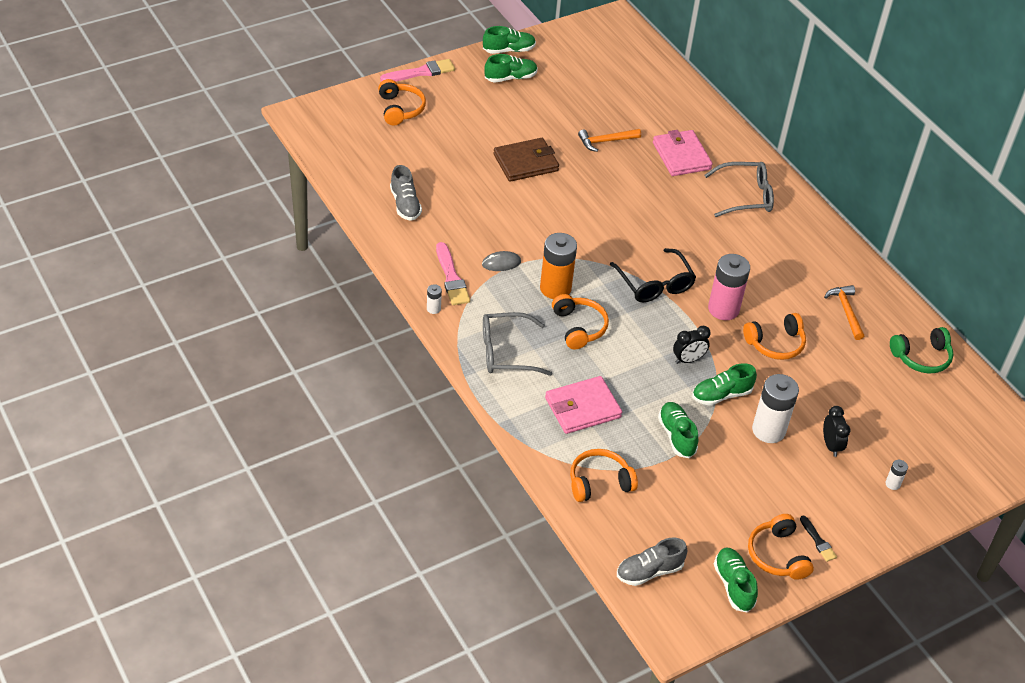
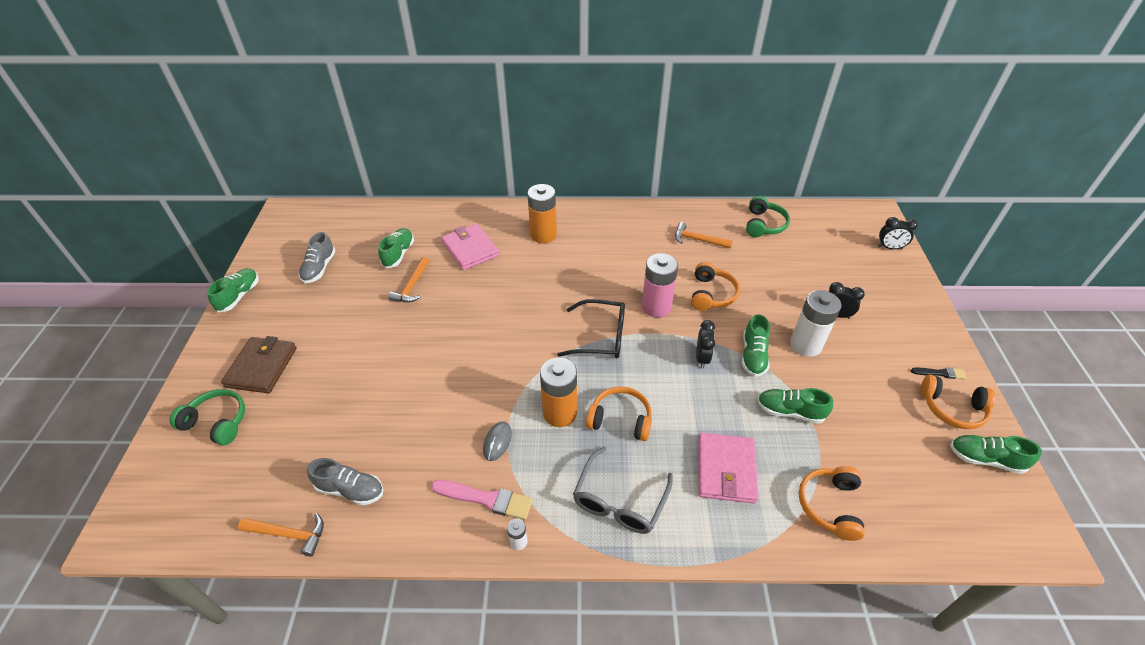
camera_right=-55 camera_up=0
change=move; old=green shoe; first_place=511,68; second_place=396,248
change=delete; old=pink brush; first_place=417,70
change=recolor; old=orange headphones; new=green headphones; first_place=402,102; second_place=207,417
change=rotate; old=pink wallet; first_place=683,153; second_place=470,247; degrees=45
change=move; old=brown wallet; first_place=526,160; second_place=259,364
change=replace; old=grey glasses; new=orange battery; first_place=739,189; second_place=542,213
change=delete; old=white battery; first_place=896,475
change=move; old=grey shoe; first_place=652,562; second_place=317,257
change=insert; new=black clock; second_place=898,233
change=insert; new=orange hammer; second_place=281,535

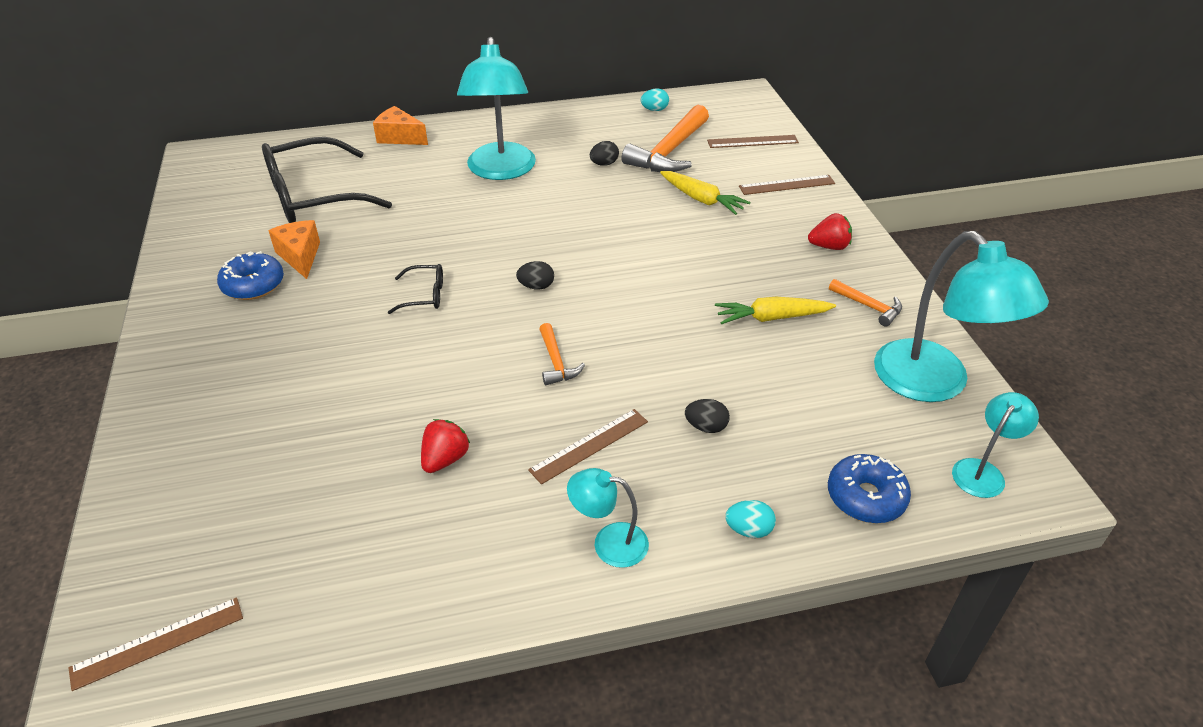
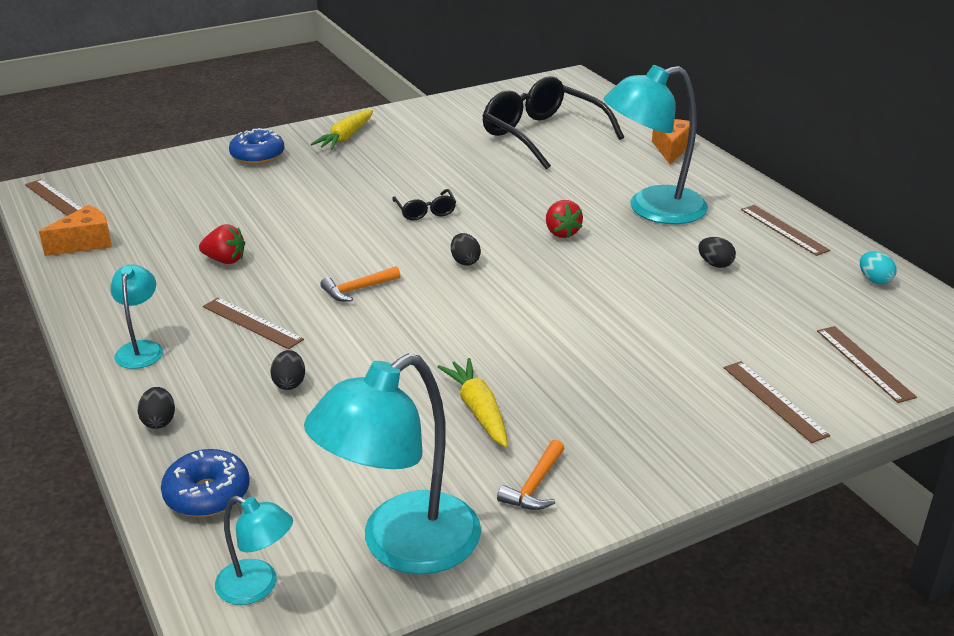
camera_right=75 camera_up=-10
change=delete; old=orange hammer; first_place=665,138
change=move; old=yellow carrot; first_place=705,193; second_place=342,130
change=move; old=red strawberry; first_place=830,231; second_place=564,219
change=move; old=orange cheese; first_place=294,249; second_place=75,230
change=move; old=blue donut; first_place=250,275; second_place=256,146
change=recolor; old=turquoise egg; new=black egg; first_place=750,519; second_place=156,408
change=insert; new=brown ruler; second_place=785,230

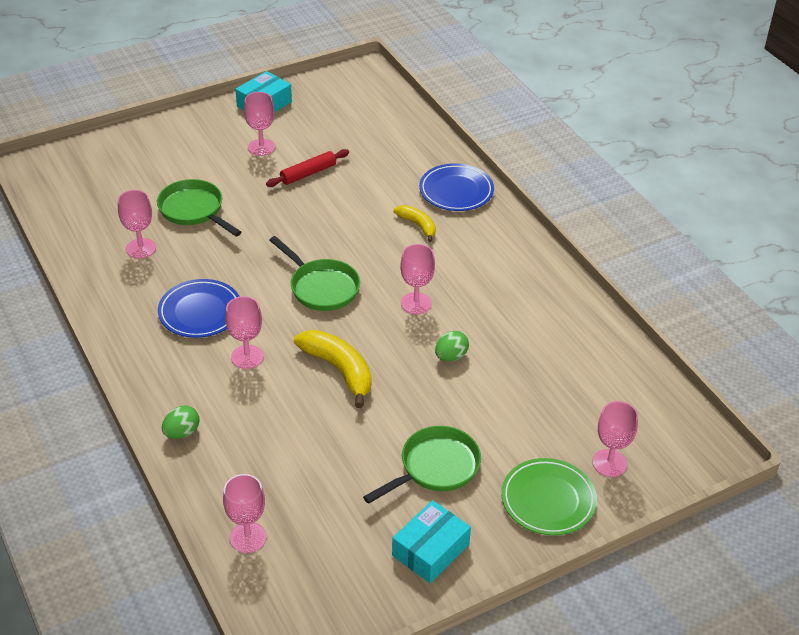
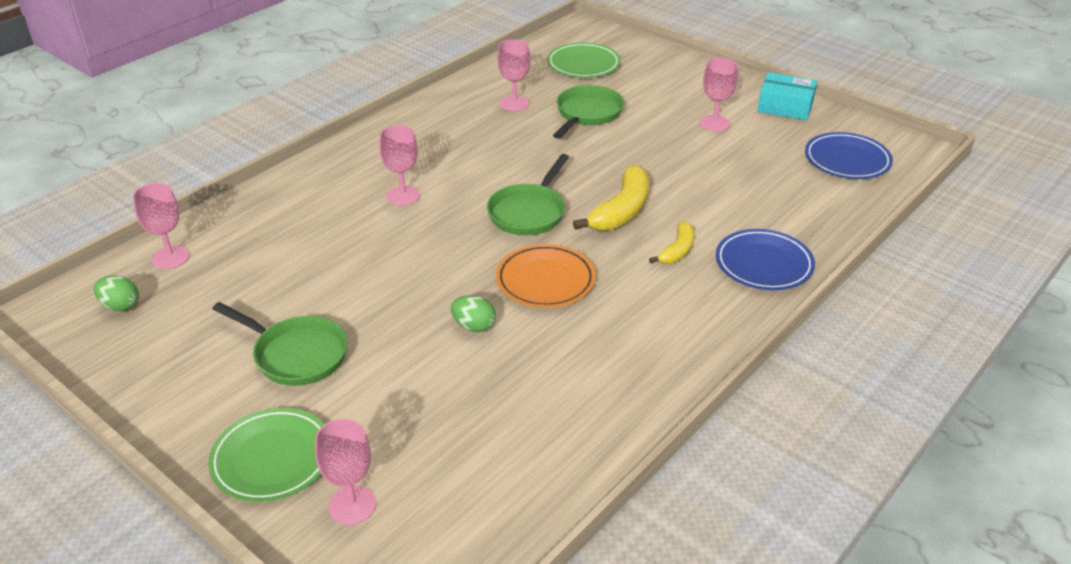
camera_right=70 camera_up=-5
change=delete; old=red rolling pin; first_place=307,168
change=replace; old=pink goblet; new=orange plate; first_place=417,279; second_place=546,276
change=move; old=blue plate; first_place=199,308; second_place=849,155
change=move; old=yellow banana; first_place=333,369; second_place=611,198
change=move; old=green egg; first_place=181,422; second_place=116,293
change=delete; old=turquoise box; first_place=431,541
change=insert; new=green plate; second_place=584,60

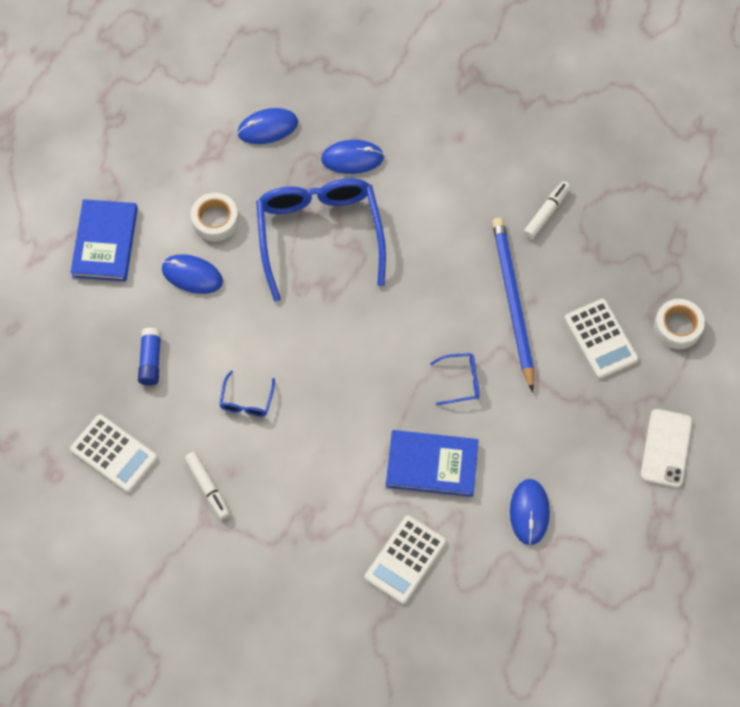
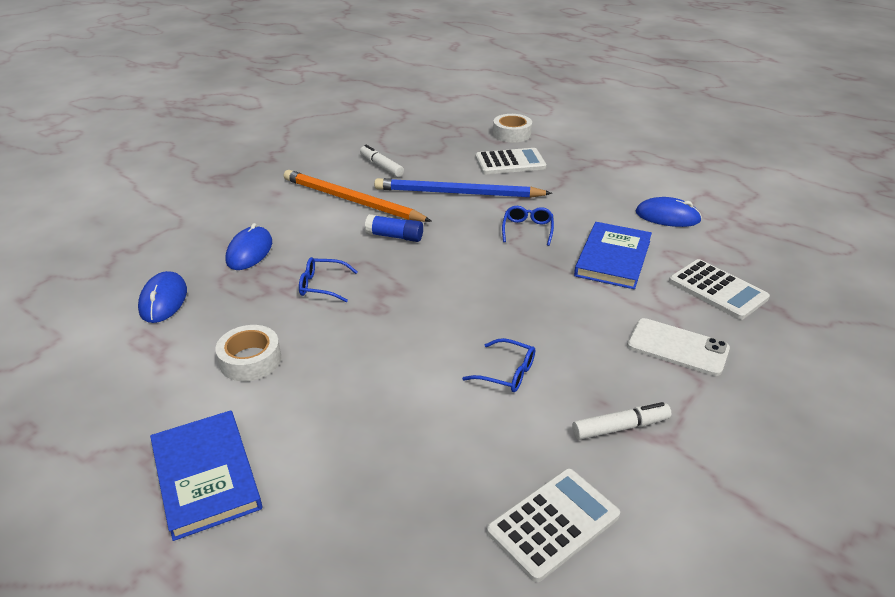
camera_right=-75 camera_up=-30
change=resize; old=blue glasses; first_place=321,239; second_place=328,279; factor=0.4
change=rotate; old=blue book; first_place=104,240; second_place=206,475; degrees=45
change=delete; old=blue mouse; first_place=192,274
change=move; old=blue glue stick; first_place=149,356; second_place=394,228
change=move; old=white phone; first_place=666,448; second_place=678,347
change=insert; new=orange pencil; second_place=358,196

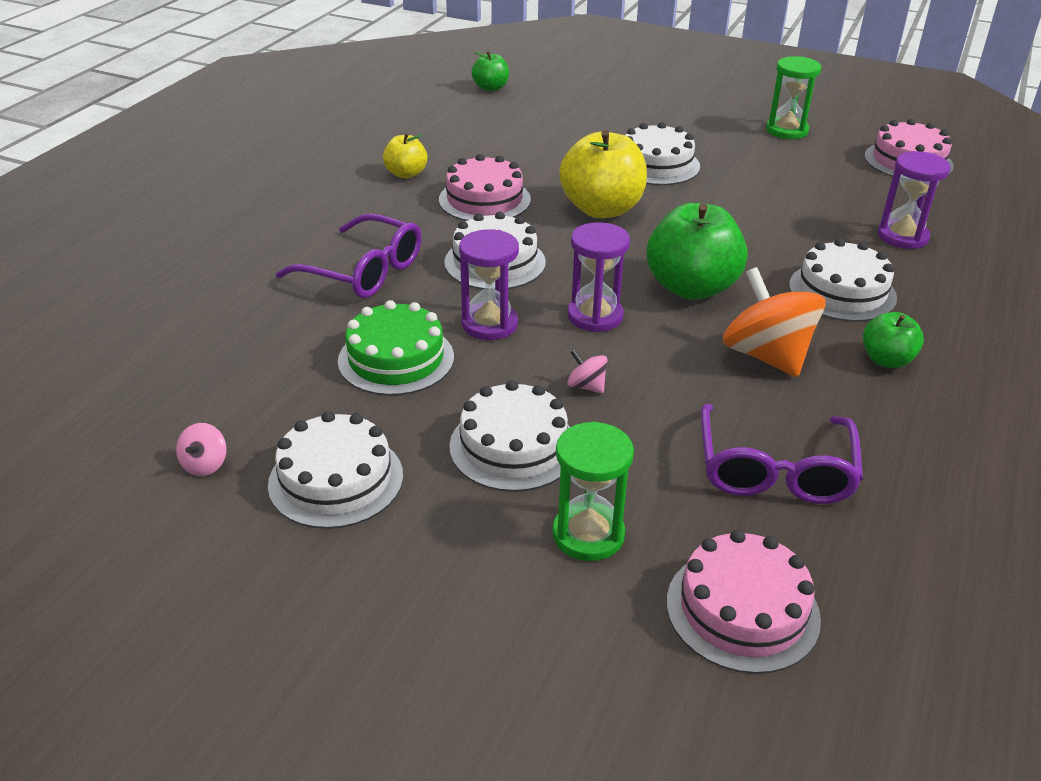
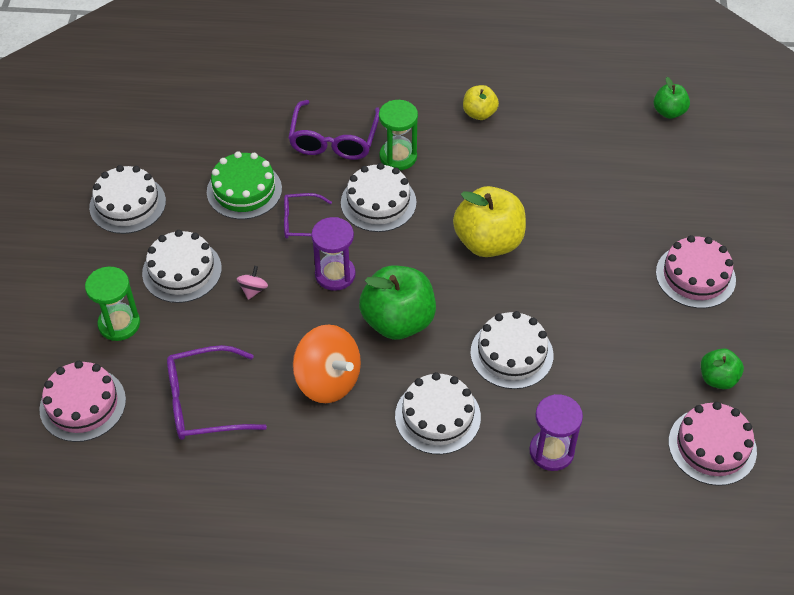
camera_right=70 camera_up=15
change=move; old=green hourglass; first_place=793,97; second_place=398,135
change=move; old=white cake; first_place=662,153; second_place=511,350
change=move; old=pink cake; first_place=485,187; second_place=696,271
change=replace; old=purple hourglass; new=purple glasses; first_place=489,284; second_place=308,216
change=rotate; old=orange spinning top; first_place=774,322; second_place=327,363; degrees=90
change=move; old=green apple; first_place=893,340; second_place=722,368
change=delete; old=pink spinning top; first_place=201,449

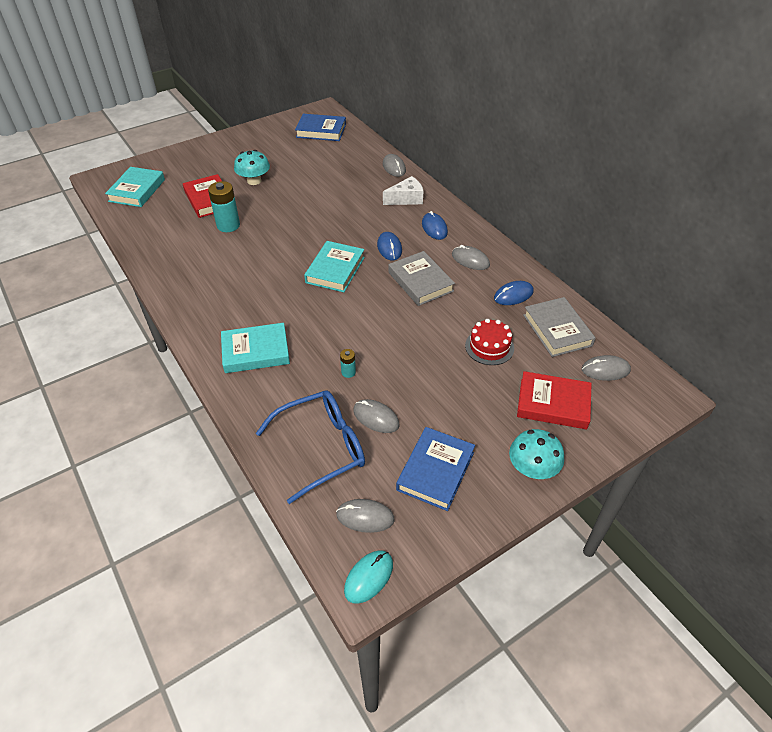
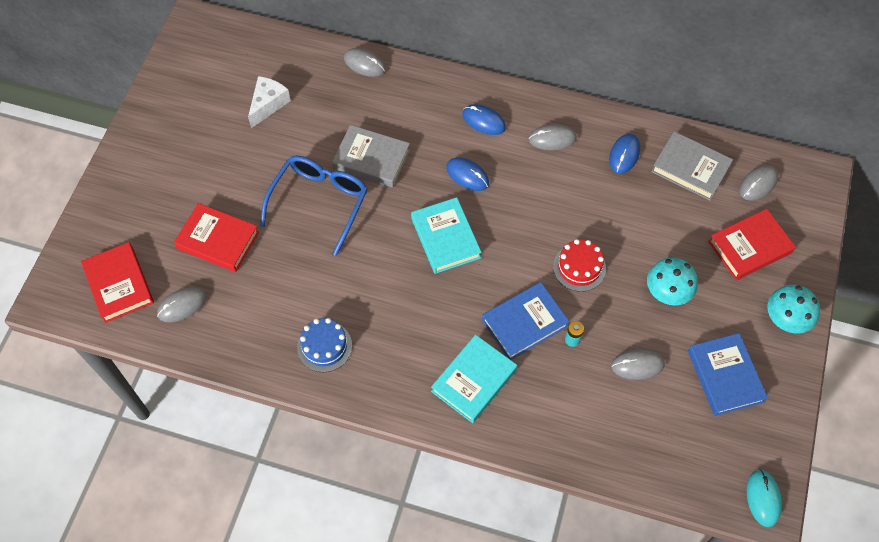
camera_right=-40 camera_up=15
change=move; old=blue book; first_place=320,127; second_place=526,321
change=move; old=turquoise mushroom; first_place=252,167; second_place=672,281
change=recolor; old=turquoise book; new=red book; first_place=135,187; second_place=117,282
change=move; old=white cheese; first_place=403,190; second_place=269,102
change=delete; old=turquoise battery; first_place=224,206
change=move; old=grey book; first_place=421,278; second_place=371,156
change=move; old=red cake; first_place=489,342; second_place=579,265
change=move; old=blue glasses; first_place=310,447; second_place=314,206
change=move; old=grey mouse; first_place=365,516; second_place=182,304
change=insert; new=blue cake; second_place=324,345

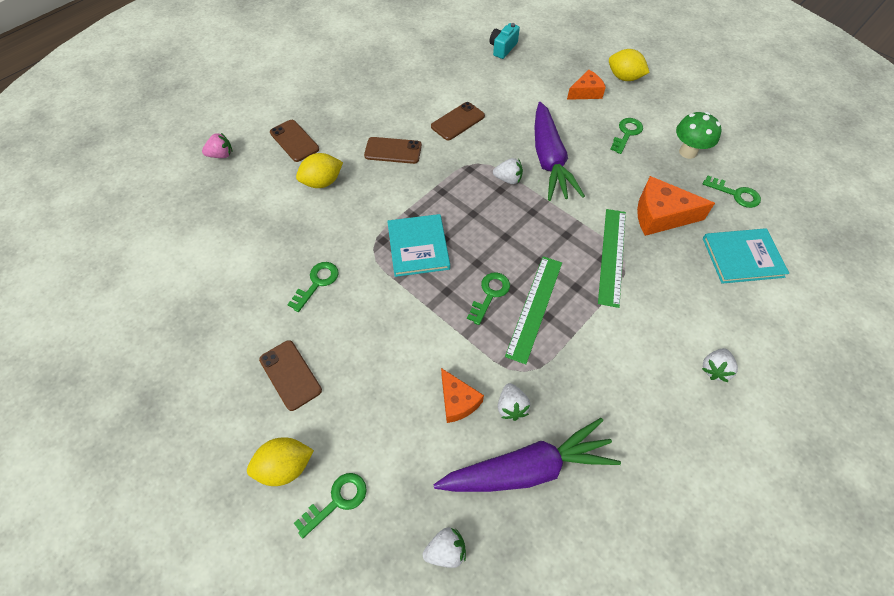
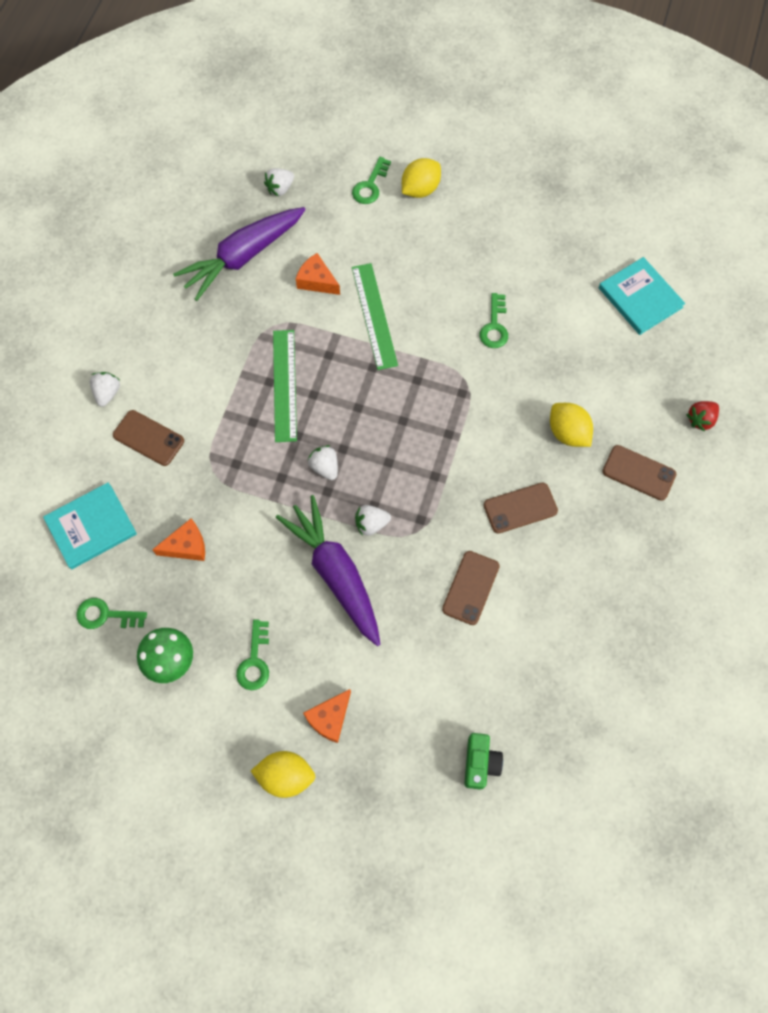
camera_right=155 camera_up=10
change=recolor; old=turquoise camera; new=green camera; first_place=505,41; second_place=483,761
change=recolor; old=pink strawberry; new=red strawberry; first_place=217,145; second_place=702,416
change=rotate; old=yellow lemon; first_place=319,170; second_place=571,425; degrees=-75
change=resize; old=orange cheese; first_place=676,206; second_place=178,539; factor=0.63
change=move; old=green ruler; first_place=612,258; second_place=375,316
change=move; old=turquoise book; first_place=418,245; second_place=642,296
change=delete; old=green key; first_place=488,298
change=move; old=brown phone; first_place=290,375; second_place=148,438
change=move; old=white strawberry; first_place=514,402; second_place=323,462

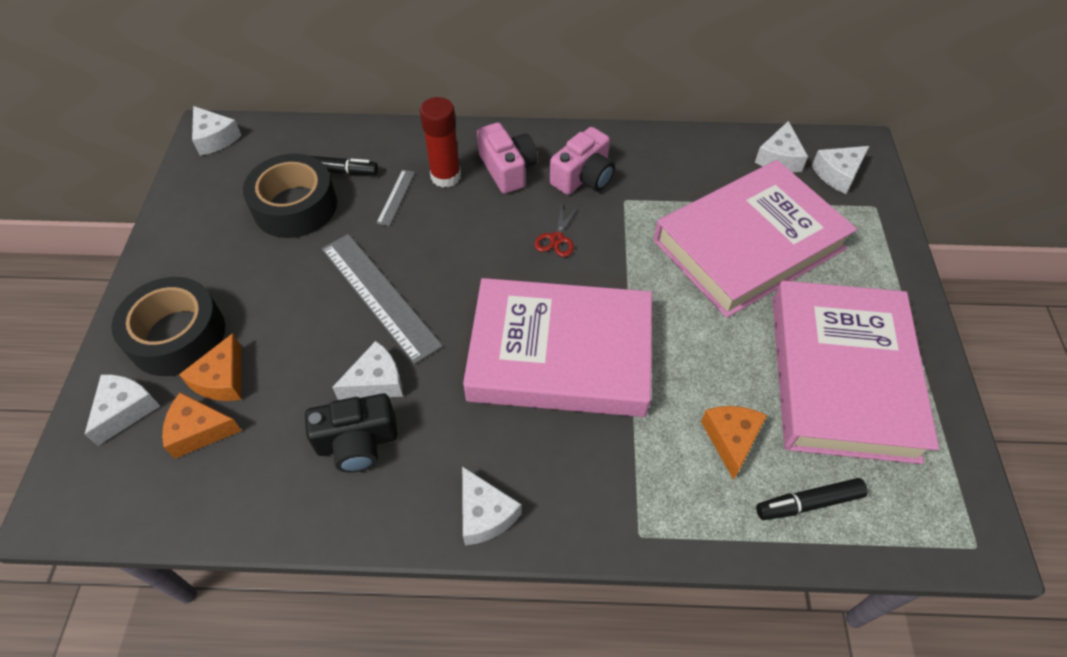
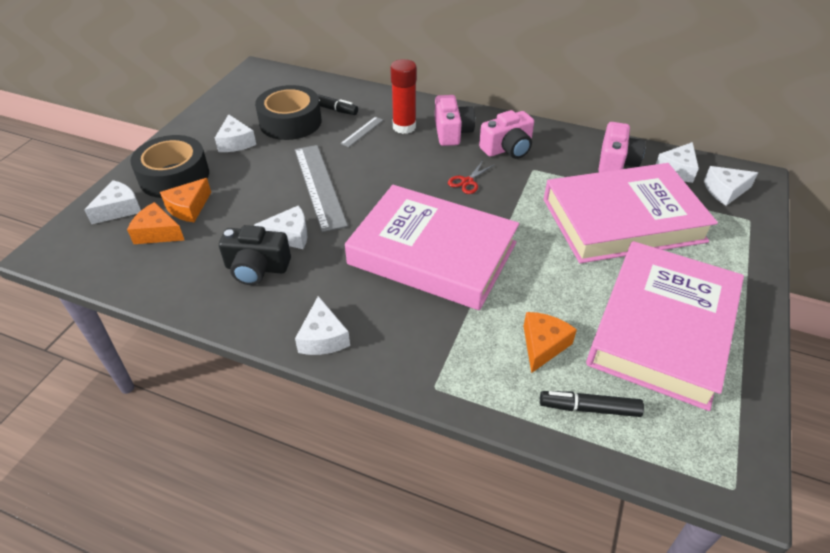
camera_right=20 camera_up=-10
change=move; old=white cheese; first_place=217,131; second_place=235,133
change=insert; new=pink camera; second_place=622,147

